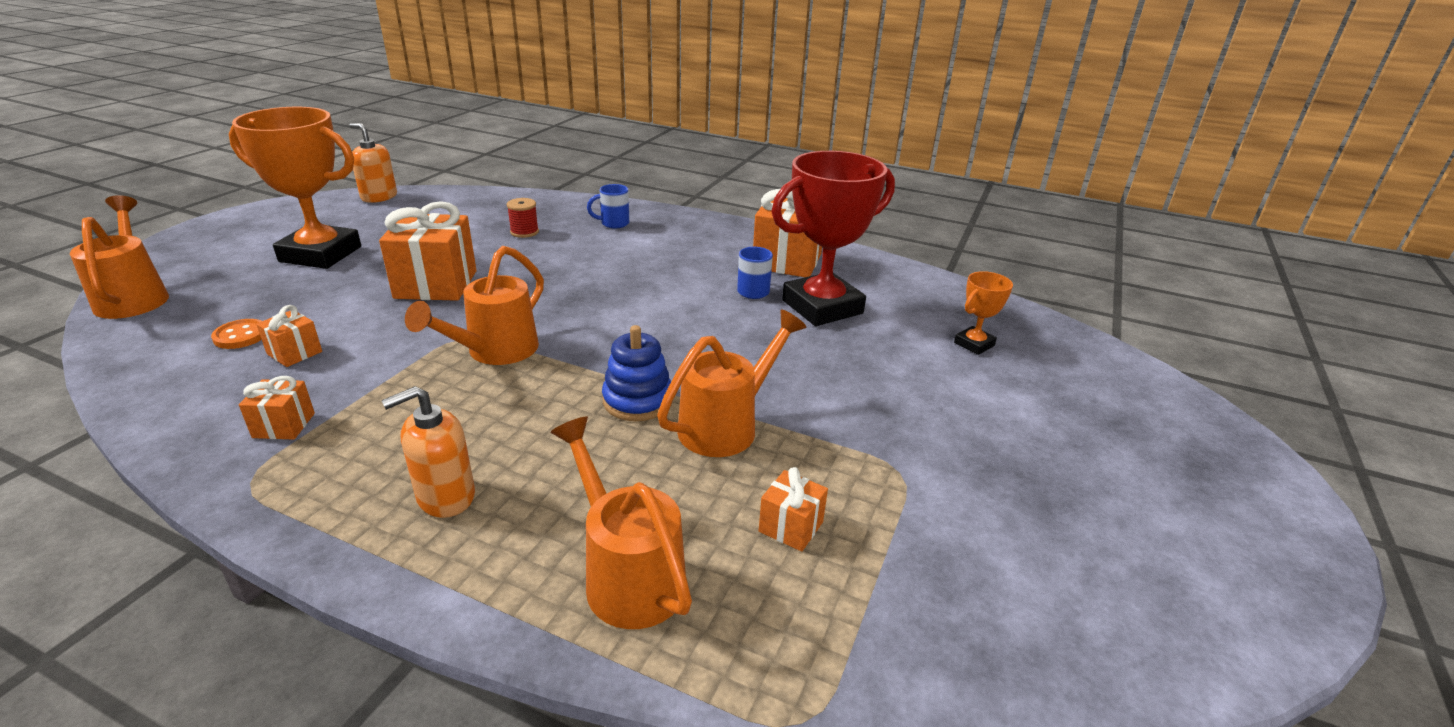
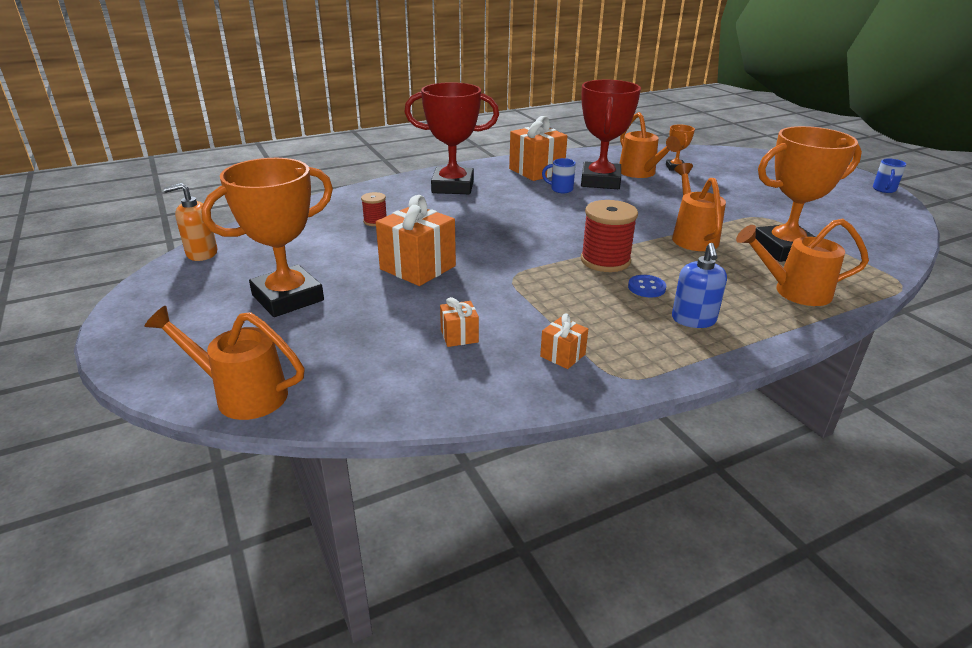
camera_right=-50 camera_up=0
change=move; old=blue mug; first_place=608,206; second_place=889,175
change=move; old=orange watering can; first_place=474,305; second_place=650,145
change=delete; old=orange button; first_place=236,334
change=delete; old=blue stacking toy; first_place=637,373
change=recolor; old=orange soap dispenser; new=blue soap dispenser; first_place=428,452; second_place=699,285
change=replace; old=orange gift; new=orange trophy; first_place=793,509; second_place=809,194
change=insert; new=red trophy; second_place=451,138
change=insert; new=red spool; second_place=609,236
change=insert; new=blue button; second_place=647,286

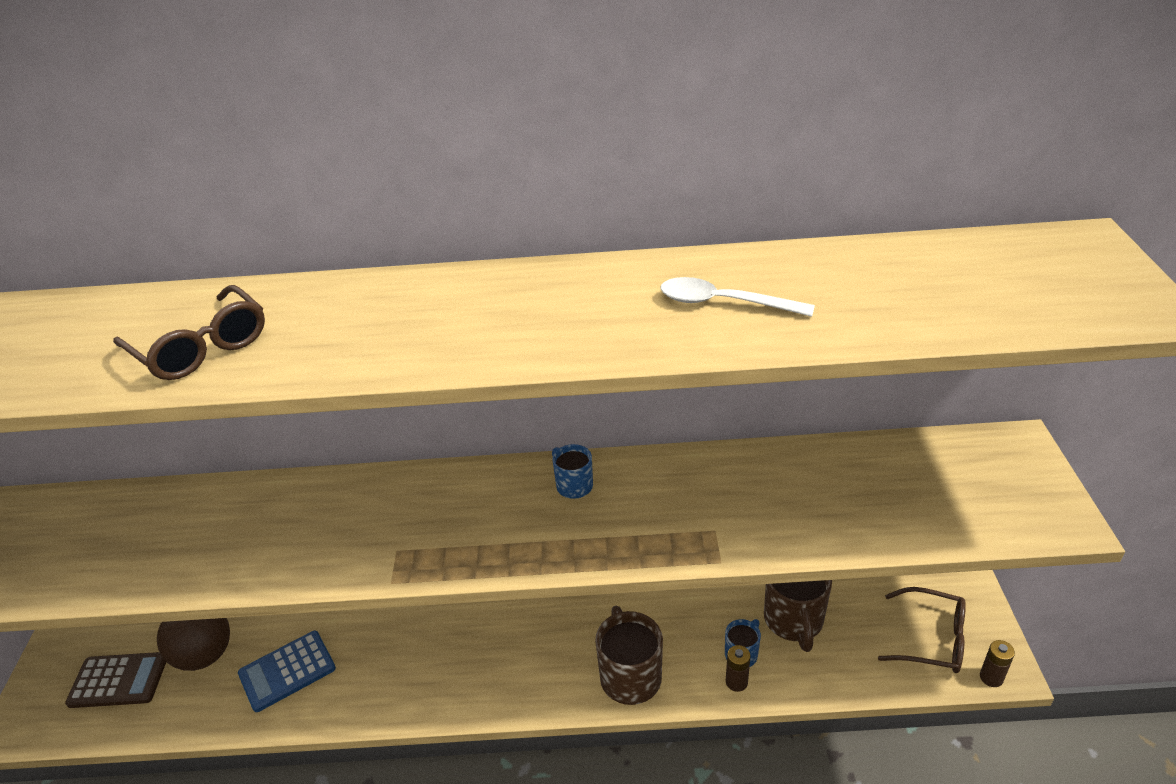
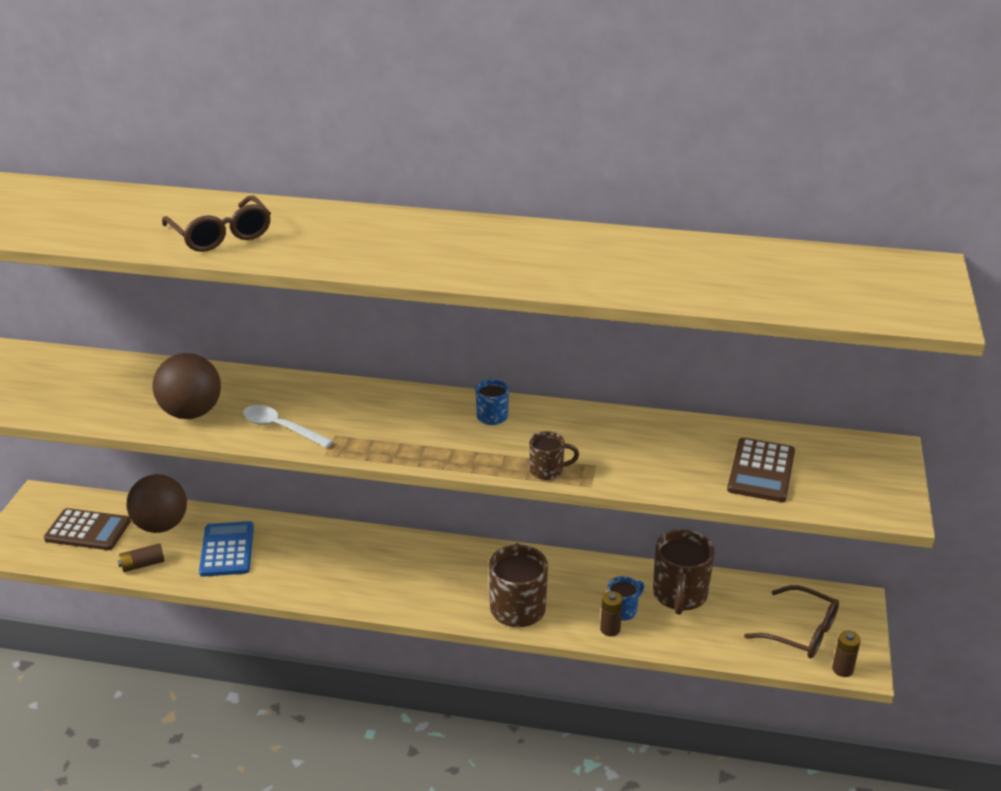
camera_right=10 camera_up=-5
change=move; old=white spoon; first_place=737,297; second_place=288,426
change=rotate; old=blue calculator; first_place=287,671; second_place=226,549; degrees=105
change=insert; new=brown ball; second_place=186,386
change=insert; new=brown mug; second_place=554,455
change=insert; new=brown calculator; second_place=761,470
change=insert; new=brown battery; second_place=141,557

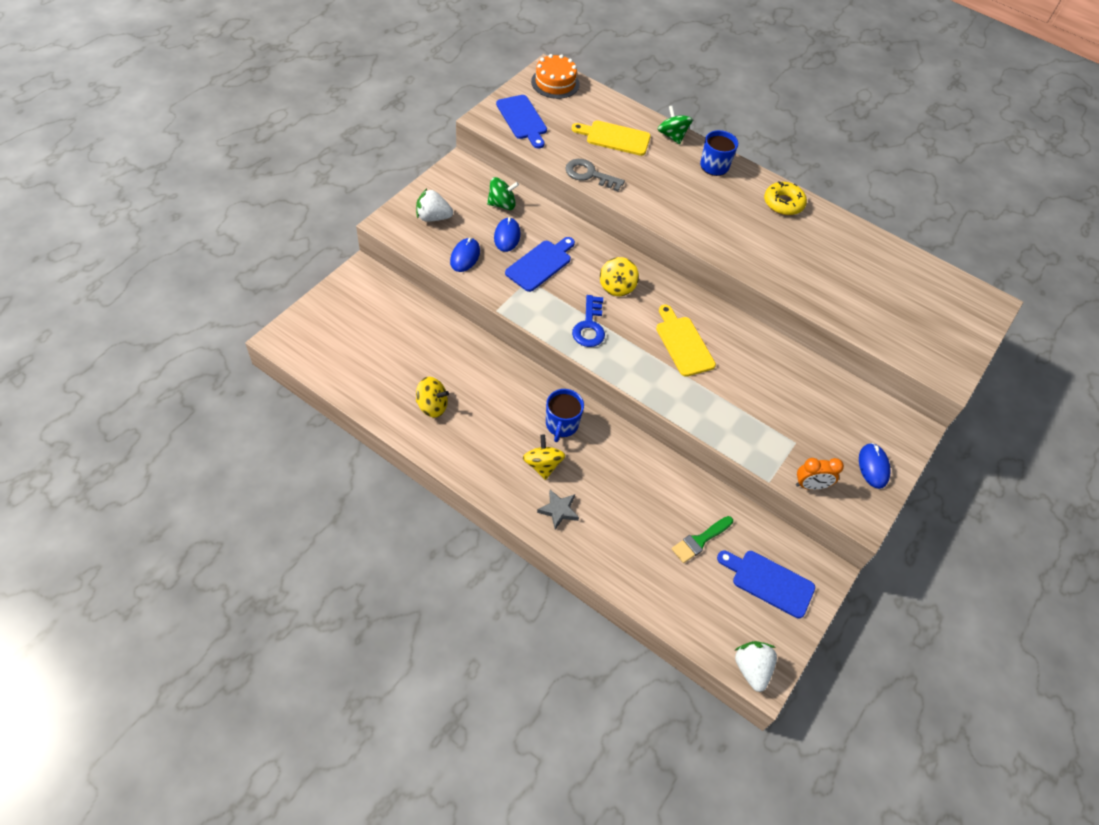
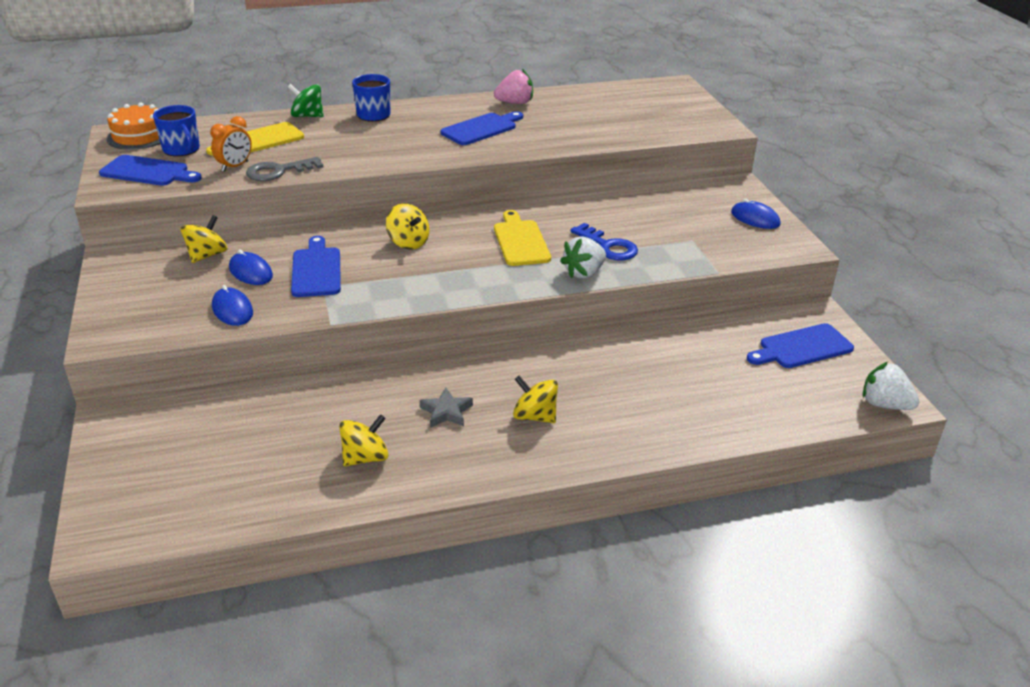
camera_right=-45 camera_up=-20
change=recolor; old=green spinning top; new=yellow spinning top; first_place=503,193; second_place=204,239
change=delete; old=yellow donut; first_place=785,198
change=move; old=white strawberry; first_place=434,205; second_place=583,257
change=move; old=blue key; first_place=588,321; second_place=604,242
change=rotate; old=yellow cutting board; first_place=686,341; second_place=522,238; degrees=60
change=move; old=blue mug; first_place=565,415; second_place=176,131
change=move; old=orange clock; first_place=820,474; second_place=231,144
change=move; old=grey star; first_place=558,510; second_place=446,408
change=delete; old=green brush; first_place=702,539
change=insert; new=pink strawberry; second_place=513,86
change=insert; new=blue cutting board; second_place=481,128

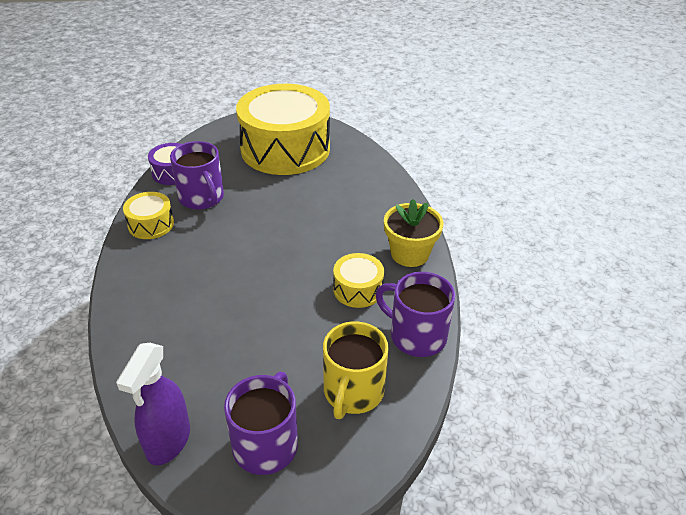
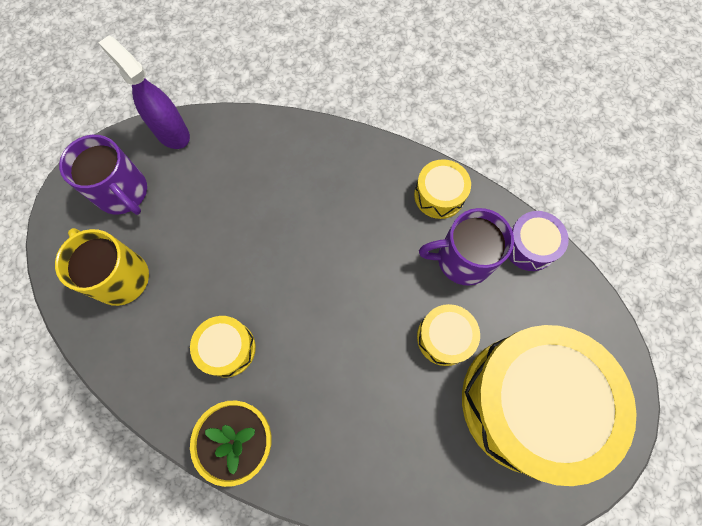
camera_right=120 camera_up=30
change=delete; old=purple mug; first_place=415,314
change=insert; new=yellow drum; second_place=448,335

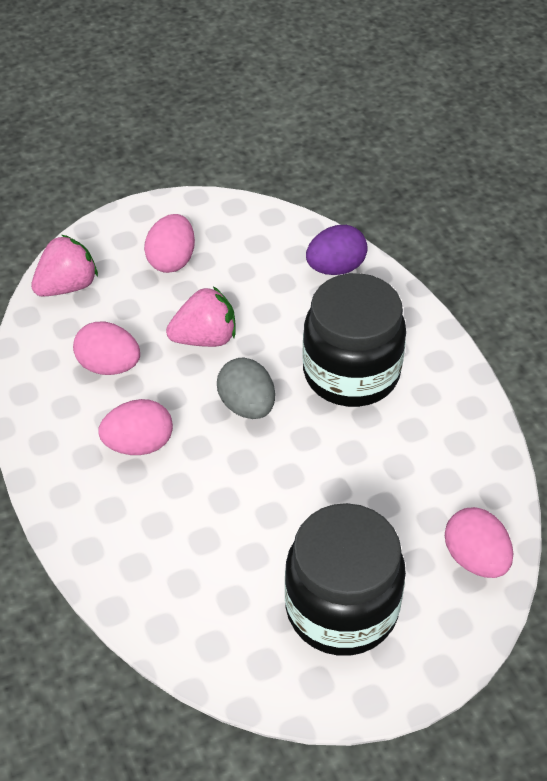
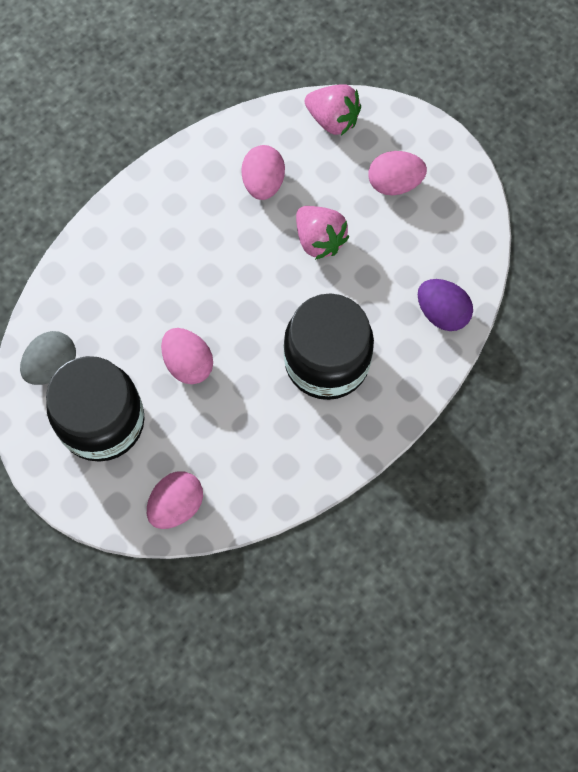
camera_right=70 camera_up=20
change=move; old=grey egg; first_place=246,388; second_place=48,358
change=move; old=pink egg; first_place=136,427; second_place=187,356

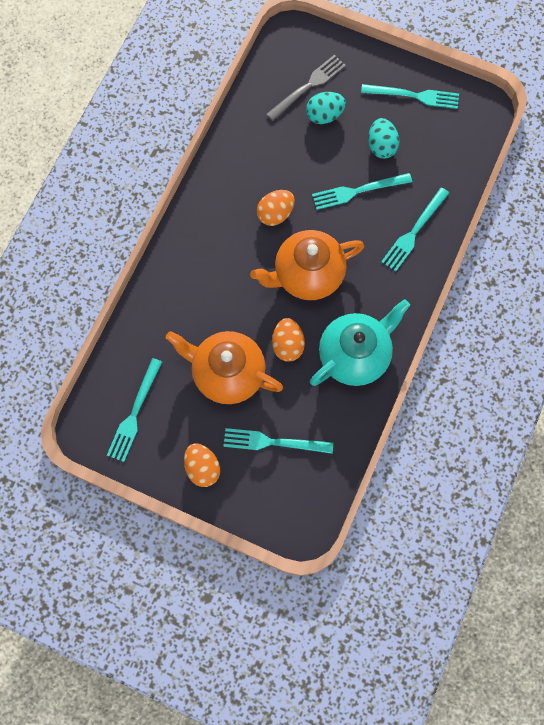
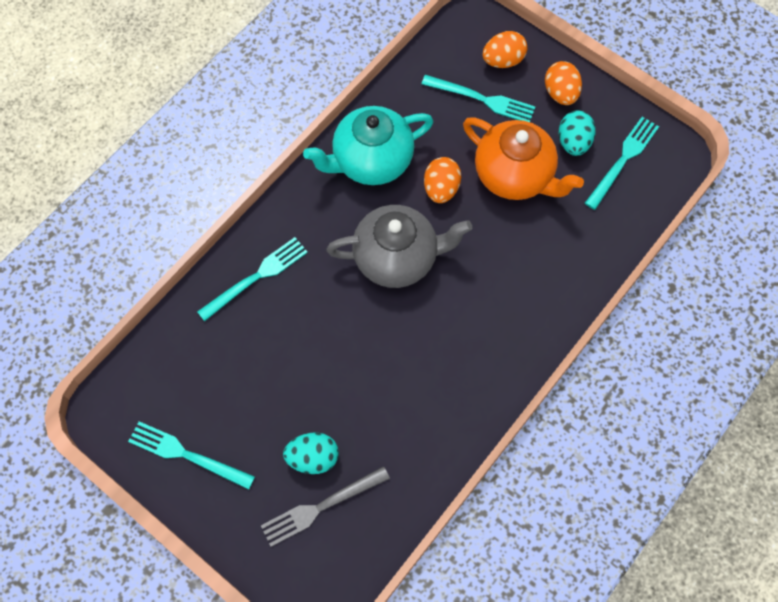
camera_right=-165 camera_up=-5
change=move; old=turquoise egg; first_place=383,138; second_place=577,133
change=delete; old=turquoise fork; first_place=362,191
change=move; old=orange egg; first_place=276,208; second_place=505,49
change=recolor; old=orange teapot; new=grey teapot; first_place=307,265; second_place=399,246

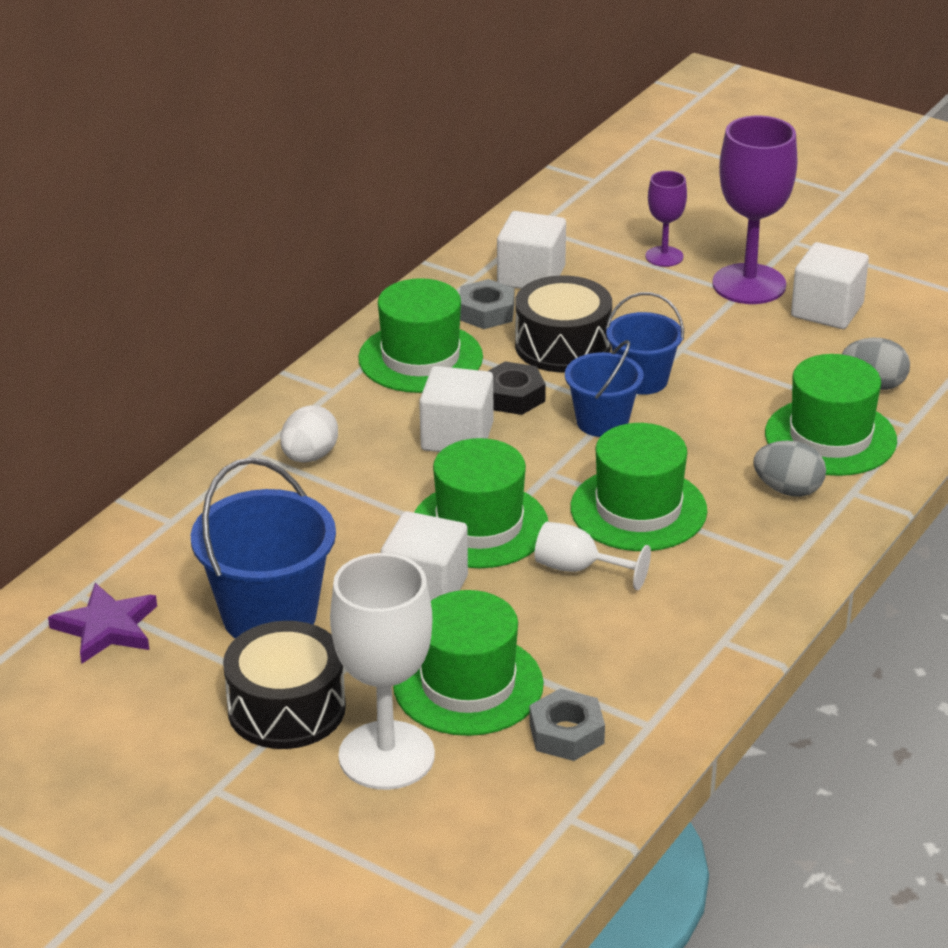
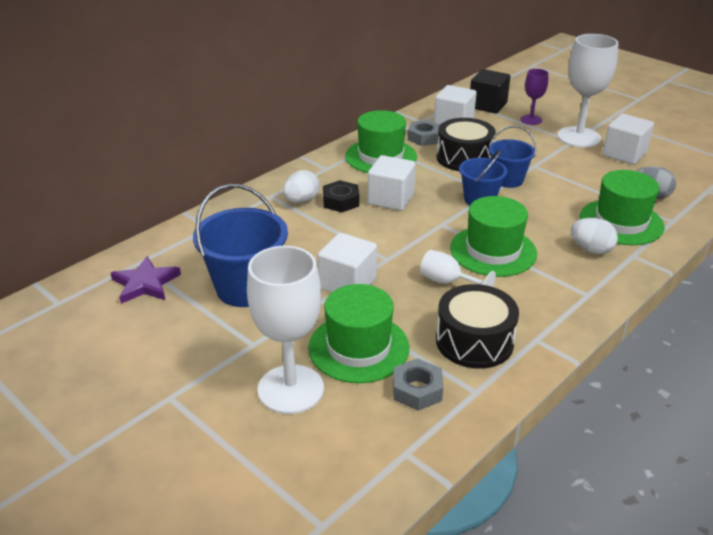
camera_right=10 camera_up=0
change=recolor; old=purple goblet; new=white goblet; first_place=755,210; second_place=588,91
change=move; old=black nut; first_place=517,388; second_place=341,196
change=delete; old=green hat; first_place=481,503
change=recolor; old=grey egg; new=white egg; first_place=789,469; second_place=594,236
change=move; old=black drum; first_place=284,685; second_place=477,326
change=insert; new=black cube; second_place=490,91

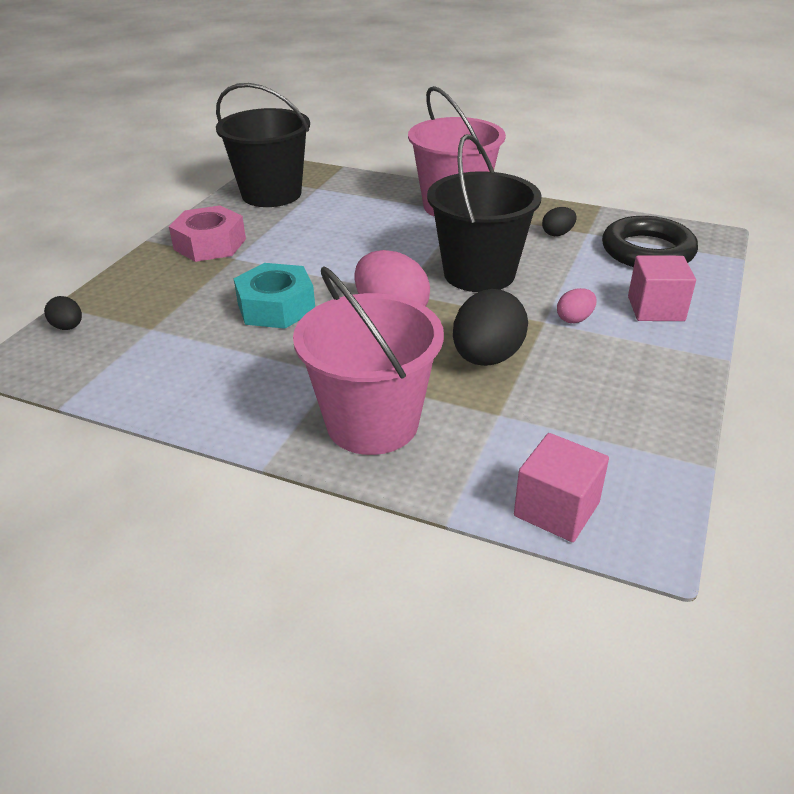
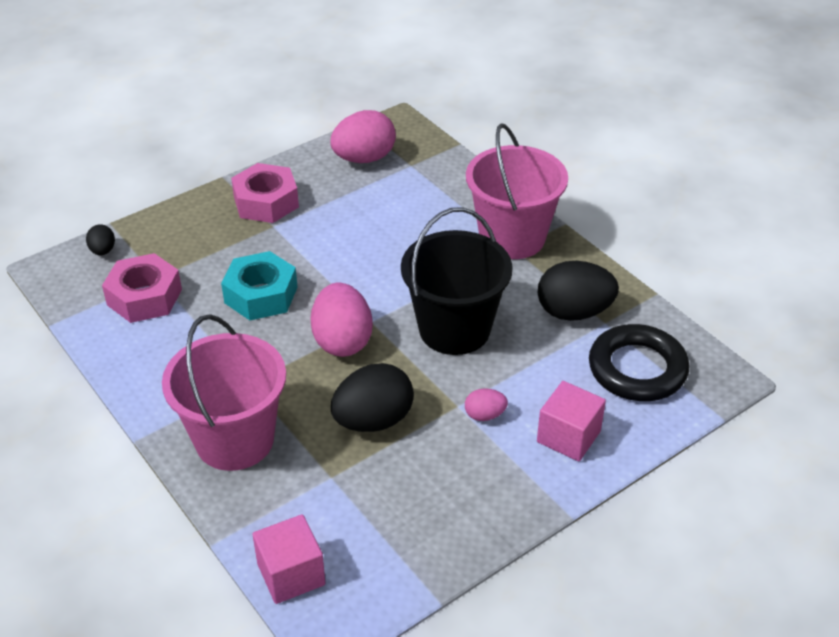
camera_right=30 camera_up=5
change=replace; old=black bucket; new=pink egg; first_place=263,145; second_place=363,136
change=resize; old=black egg; first_place=559,221; second_place=578,291; factor=2.01
change=insert; new=pink nut; second_place=142,288

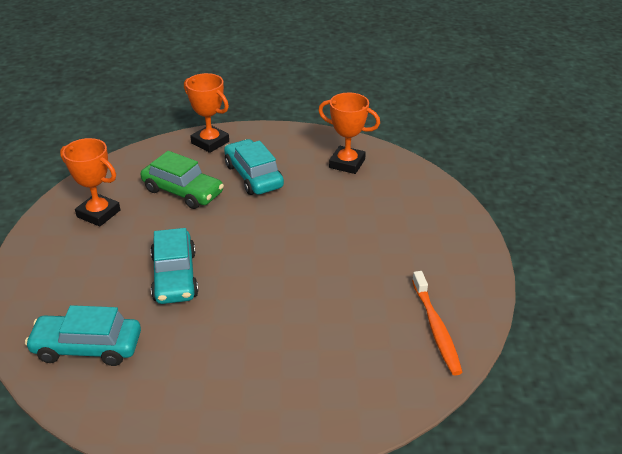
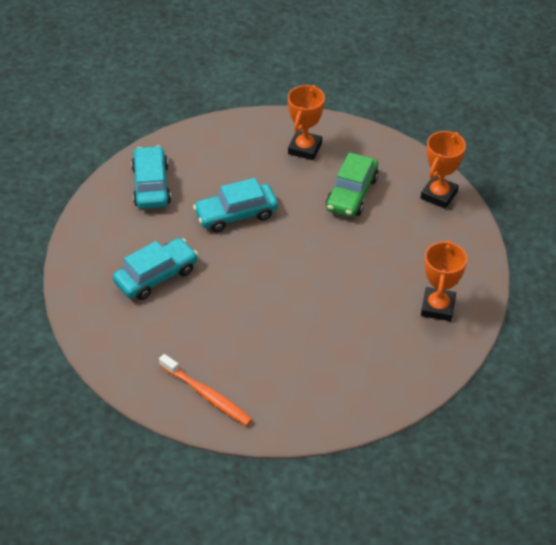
camera_right=80 camera_up=10
change=move; old=turquoise car; first_place=254,167; second_place=155,269
change=rotate; old=orange toothbrush; first_place=437,323; second_place=205,390; degrees=-120

